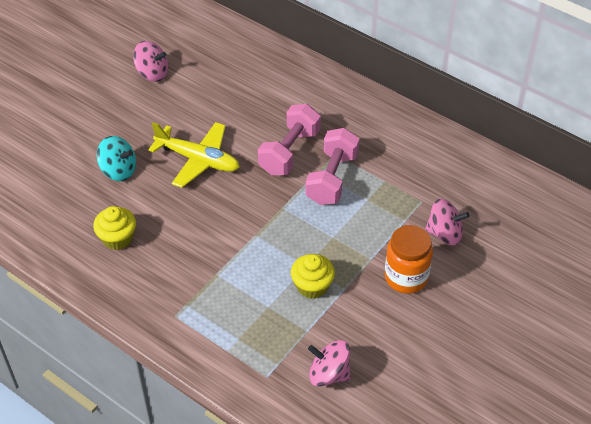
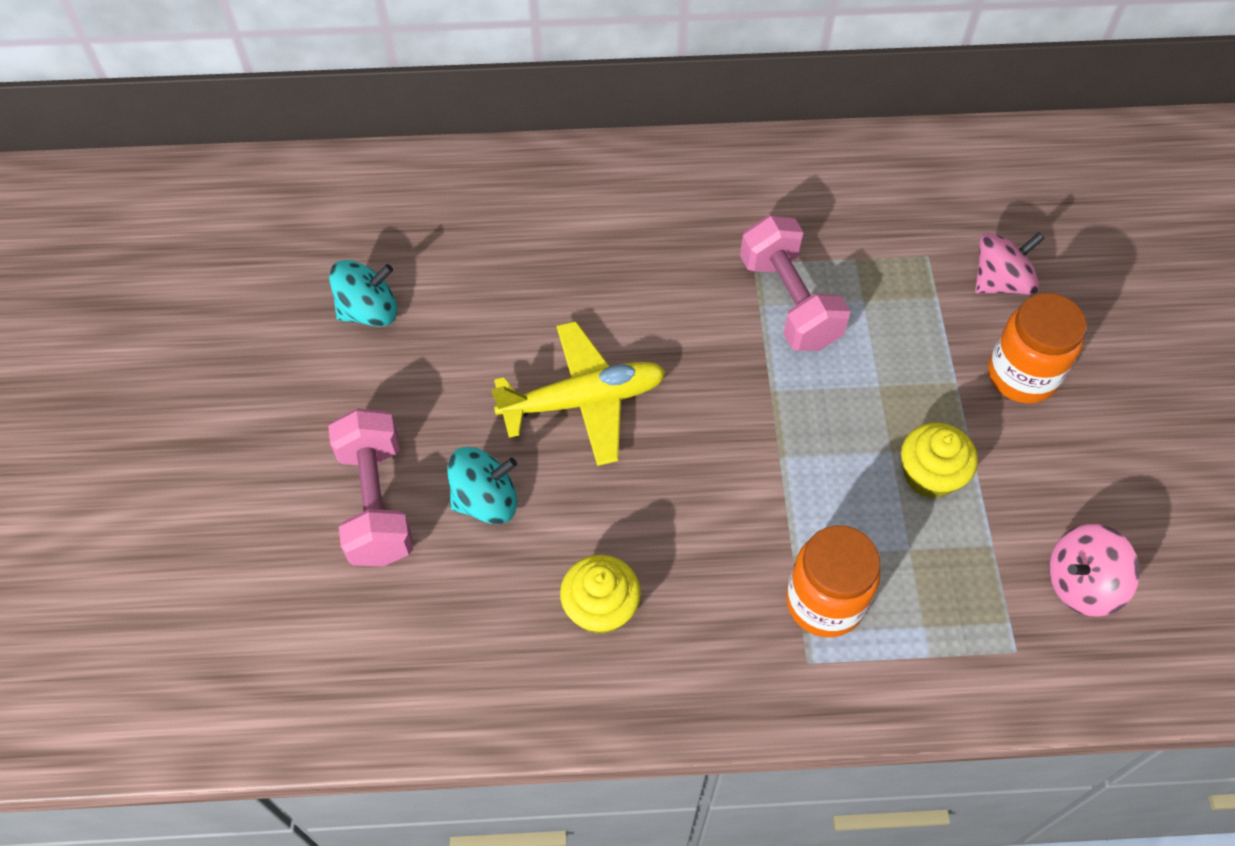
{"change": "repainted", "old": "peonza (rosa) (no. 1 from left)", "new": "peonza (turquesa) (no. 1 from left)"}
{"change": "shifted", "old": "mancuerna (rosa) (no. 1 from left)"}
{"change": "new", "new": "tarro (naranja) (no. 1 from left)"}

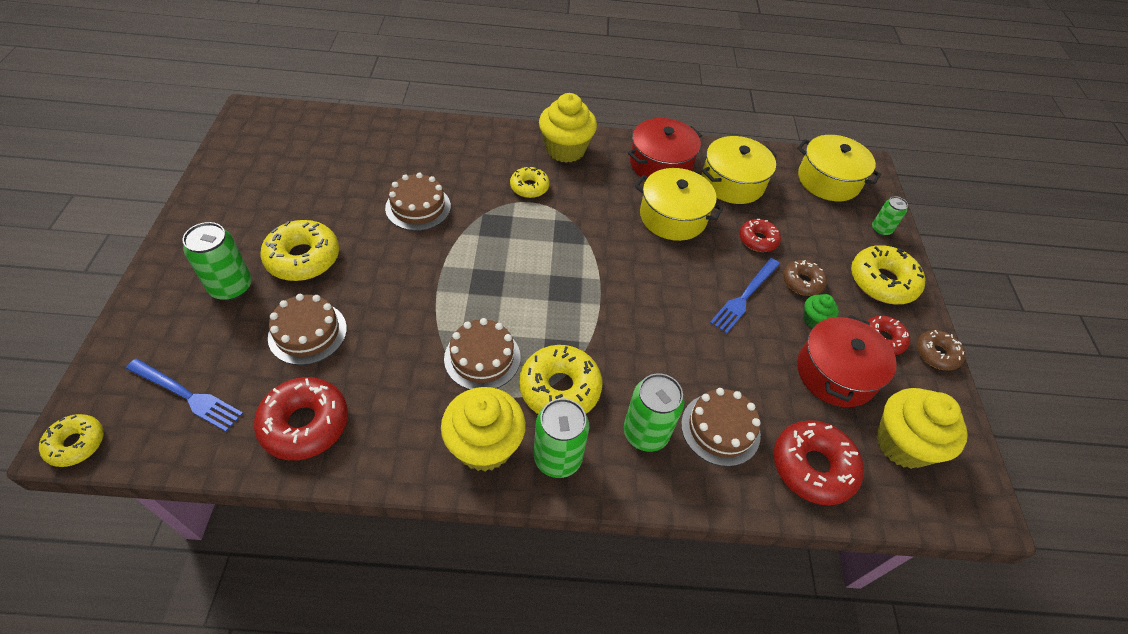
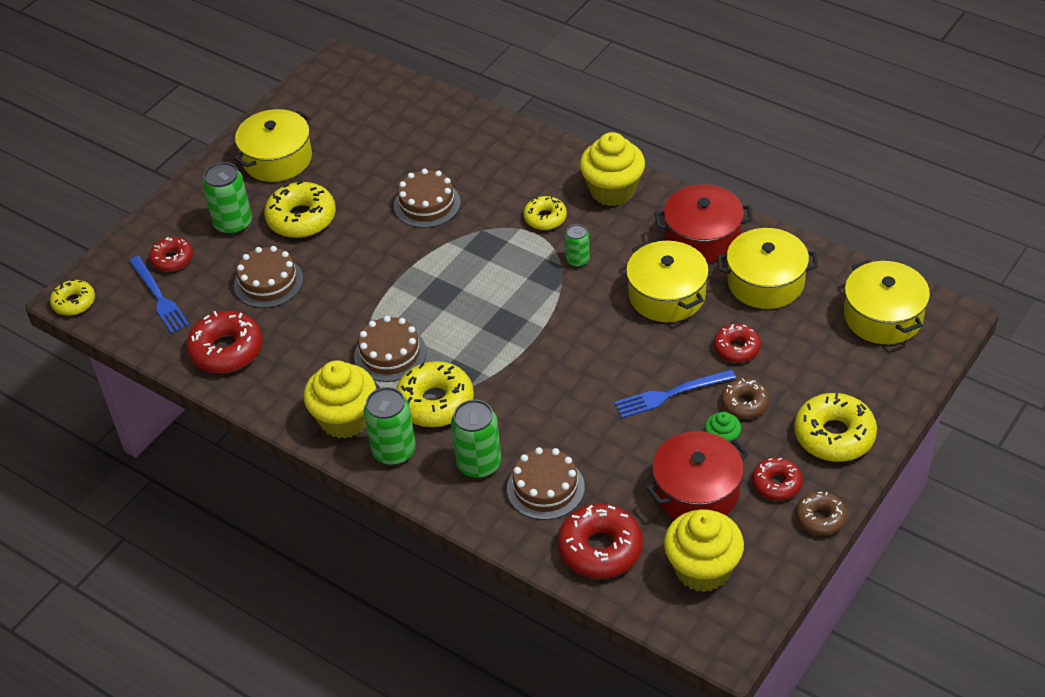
{"change": "shifted", "old": "lata (verde) (no. 4 from left)"}
{"change": "new", "new": "olla (amarillo) (no. 1 from left)"}
{"change": "new", "new": "rosquilla (rojo) (no. 1 from left)"}

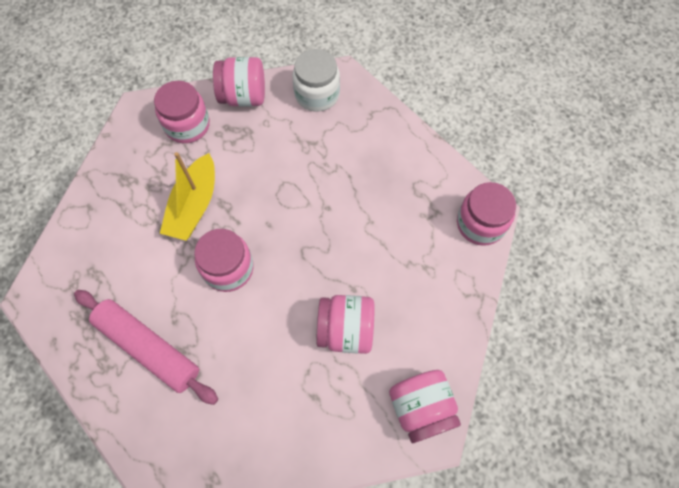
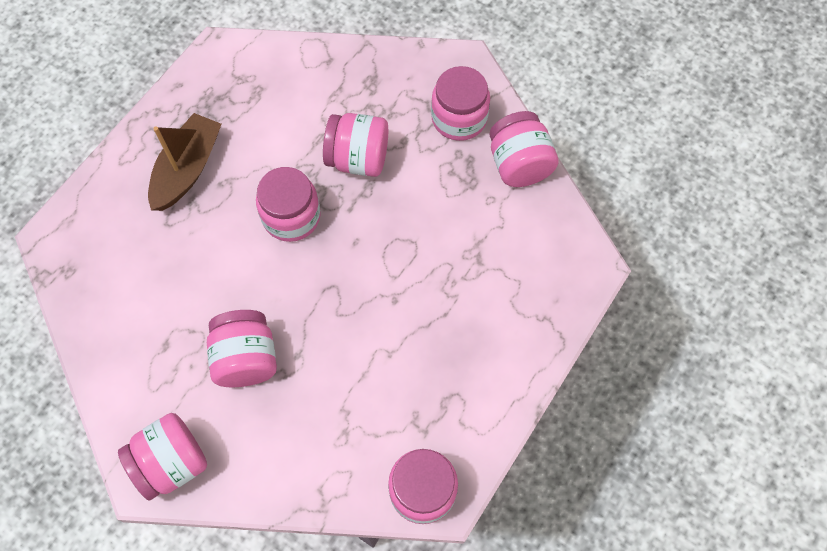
{"change": "gone", "old": "tarro (blanco)"}
{"change": "swapped", "old": "barco (amarillo)", "new": "tarro (rosa) (no. 4 from left)"}
{"change": "swapped", "old": "rodillo (rosa)", "new": "barco (marrón)"}

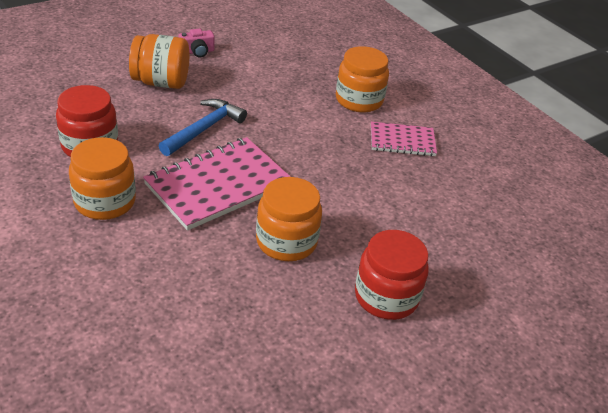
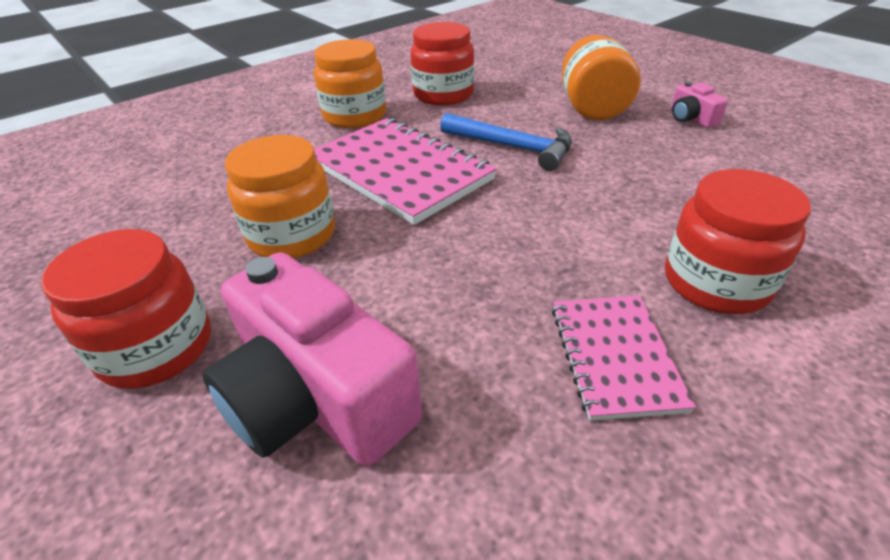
{"change": "repainted", "old": "tarro (naranja) (no. 4 from left)", "new": "tarro (rojo) (no. 3 from left)"}
{"change": "new", "new": "cámara (rosa) (no. 1 from left)"}

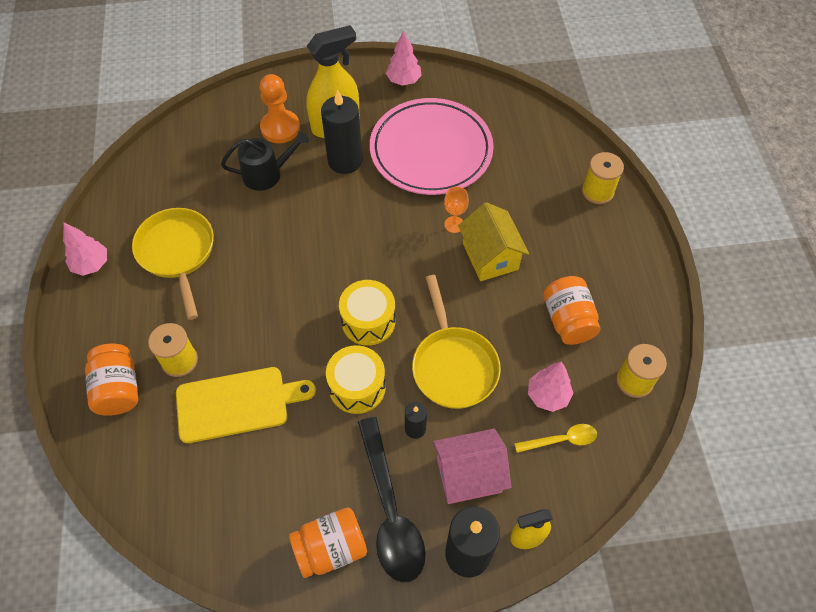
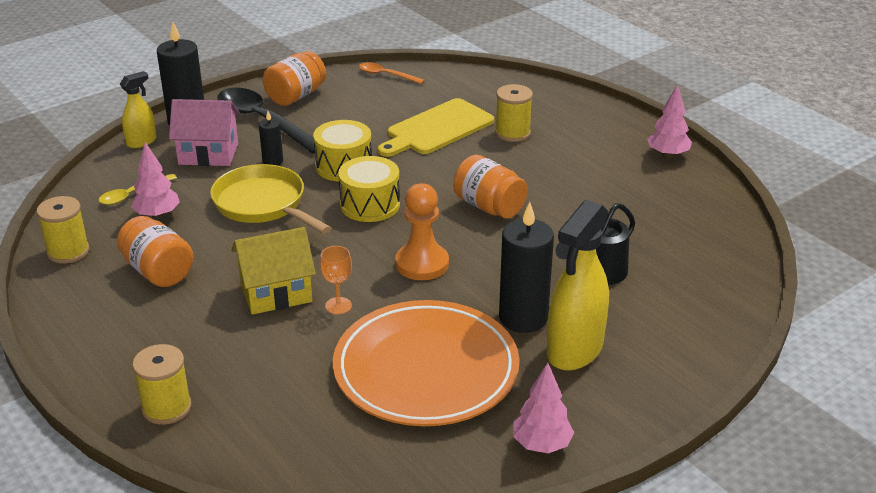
{"change": "shifted", "old": "peón (naranja)"}
{"change": "repainted", "old": "plato (rosa)", "new": "plato (naranja)"}
{"change": "rotated", "old": "casa (amarillo)", "degrees": -60}
{"change": "gone", "old": "sartén (amarillo) (no. 1 from left)"}
{"change": "shifted", "old": "tarro (naranja) (no. 1 from left in the first image)", "new": "tarro (naranja) (no. 3 from left)"}
{"change": "rotated", "old": "casa (rosa)", "degrees": 45}
{"change": "new", "new": "cuchara (naranja)"}

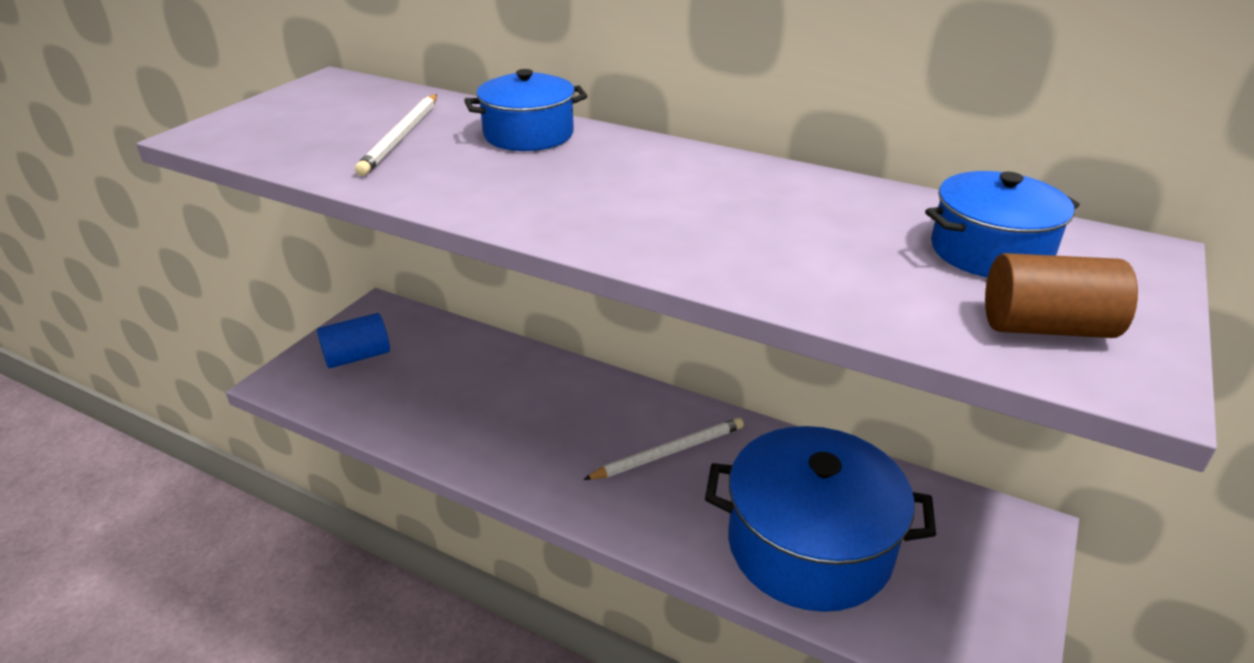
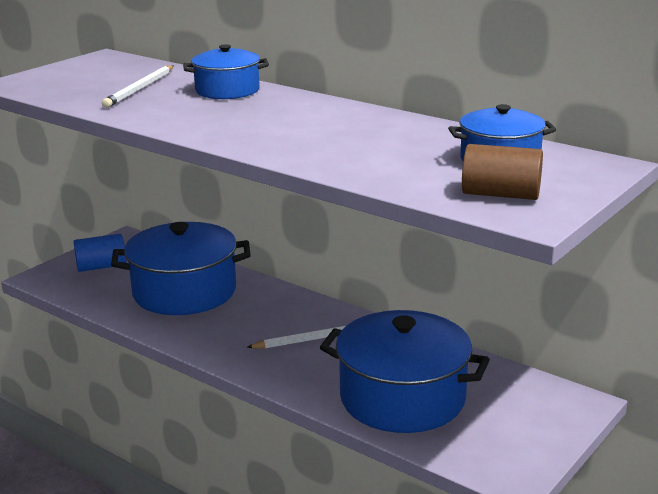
{"change": "new", "new": "olla (azul) (no. 1 from left)"}

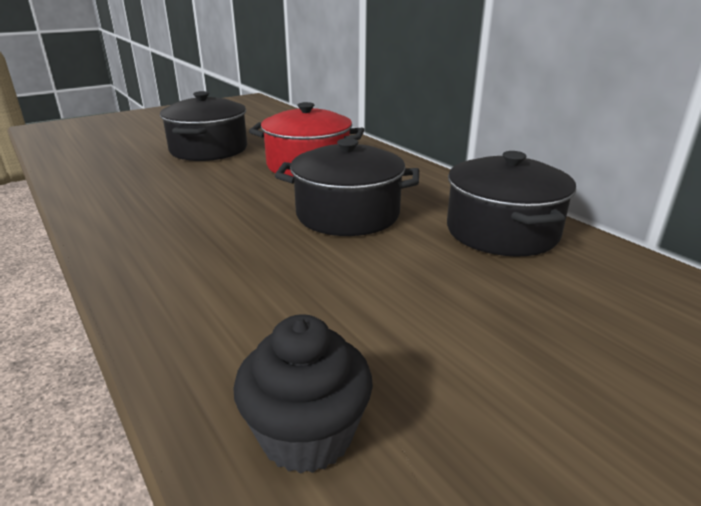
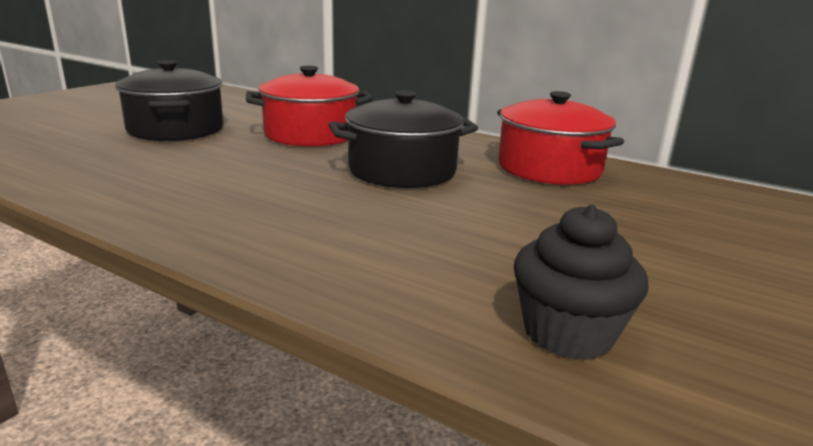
{"change": "repainted", "old": "olla (negro) (no. 3 from left)", "new": "olla (rojo) (no. 2 from left)"}

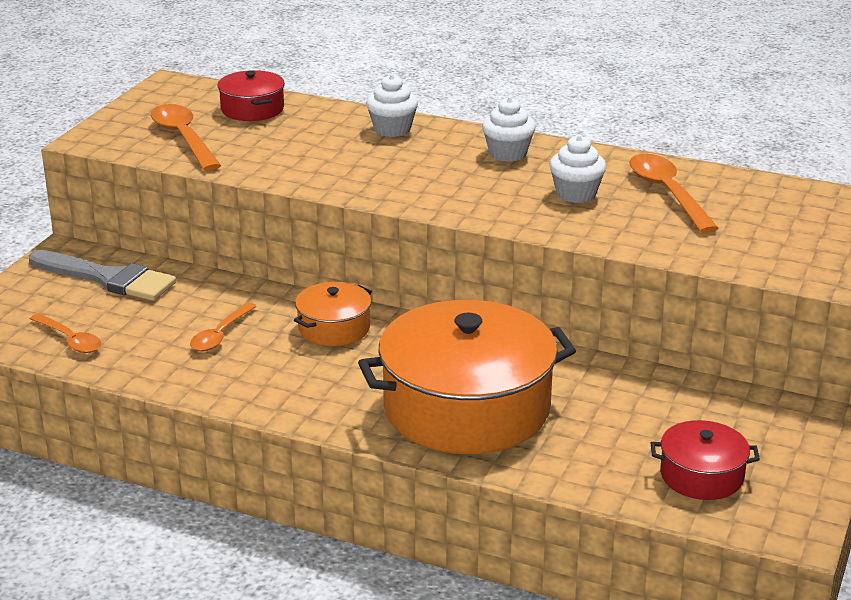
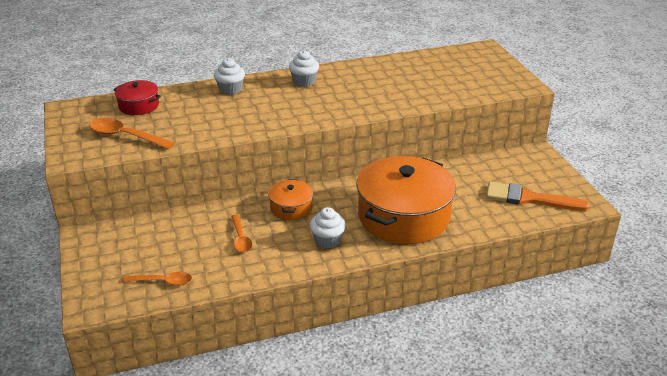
{"change": "shifted", "old": "magdalena (blanco) (no. 3 from left)"}
{"change": "gone", "old": "cuchara (naranja) (no. 4 from left)"}
{"change": "gone", "old": "pincel (gris)"}
{"change": "swapped", "old": "olla (rojo) (no. 2 from left)", "new": "pincel (naranja)"}

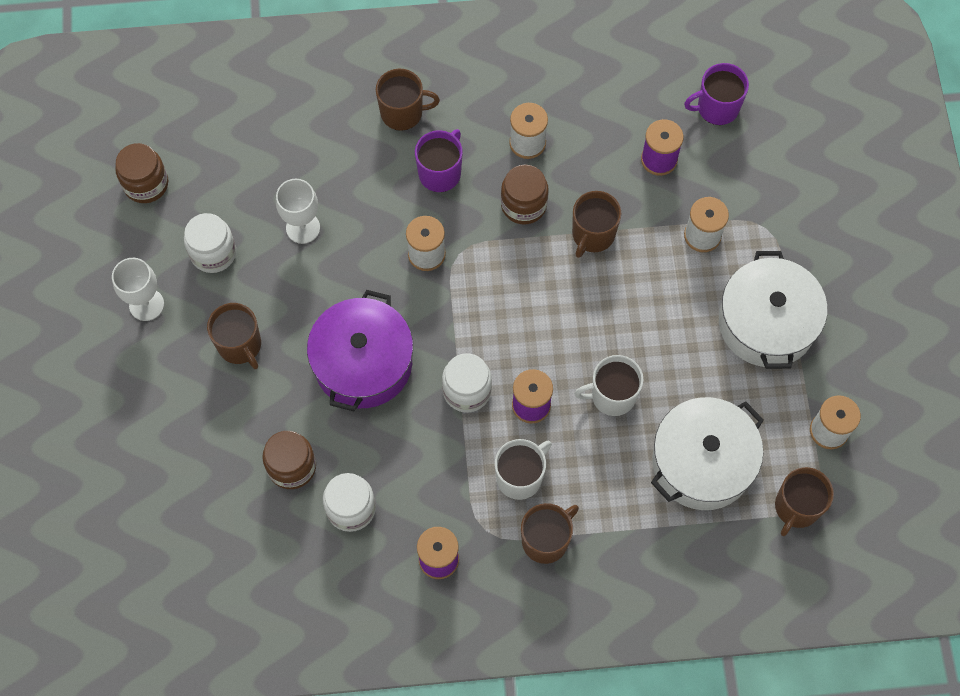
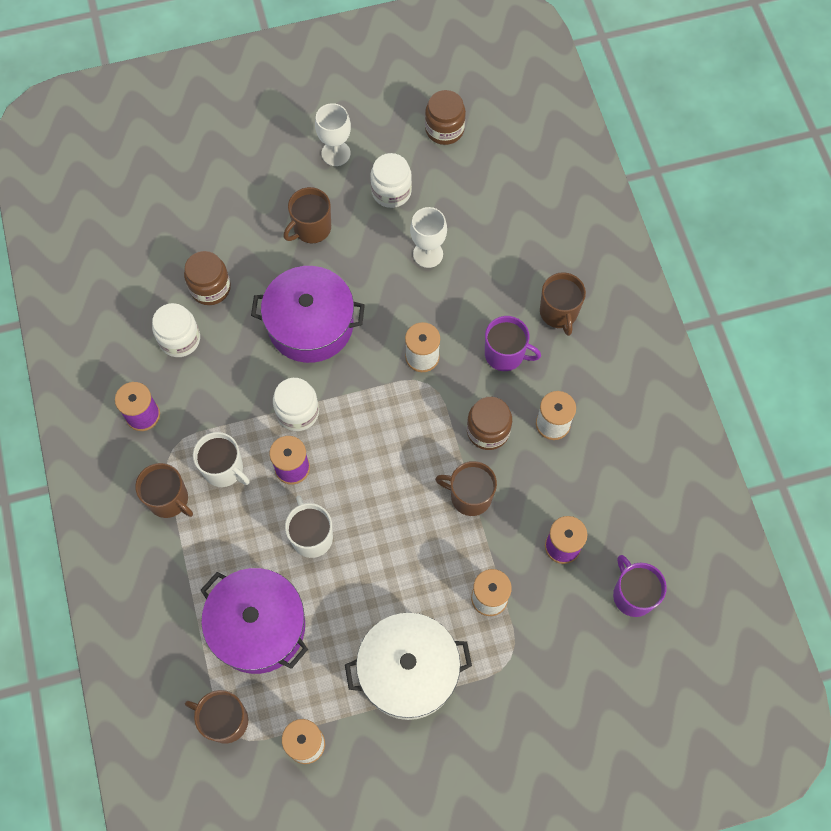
{"change": "repainted", "old": "olla (blanco) (no. 1 from left)", "new": "olla (morado) (no. 1 from left)"}

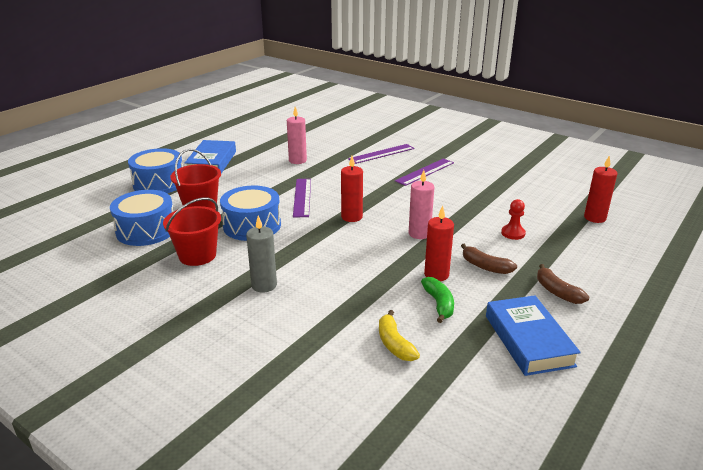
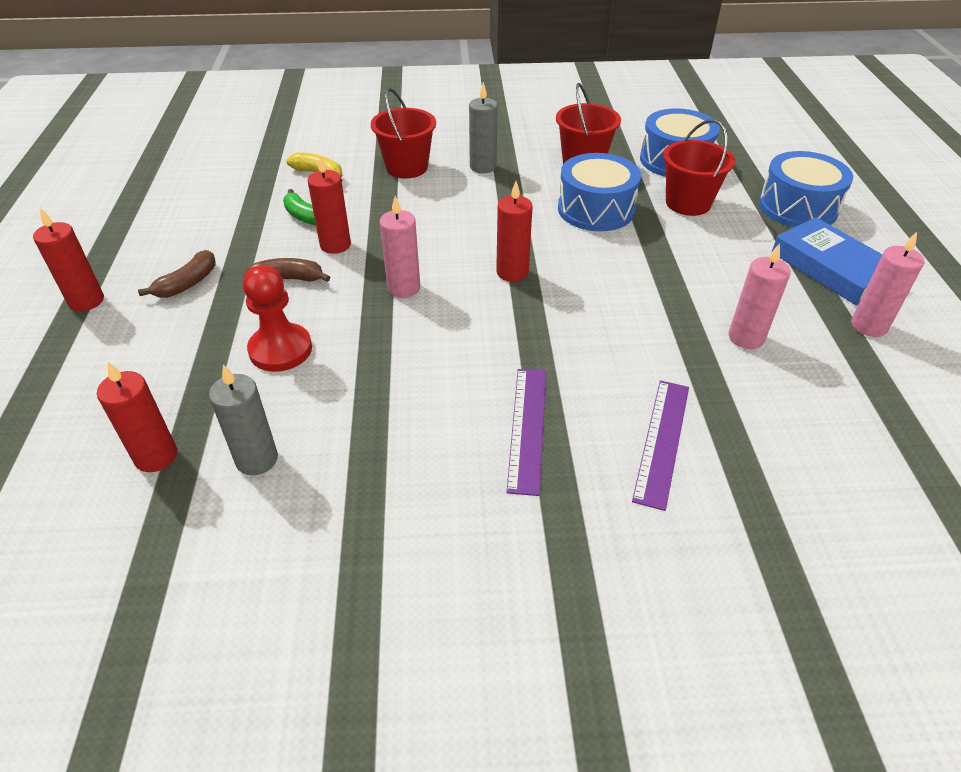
{"change": "gone", "old": "regla (morado) (no. 1 from left)"}
{"change": "scaled", "old": "peón (rojo)", "factor": 1.63}
{"change": "rotated", "old": "plátano (marrón) (no. 2 from left in the first image)", "degrees": 105}
{"change": "gone", "old": "libro (azul) (no. 2 from left)"}
{"change": "new", "new": "balde (rojo) (no. 1 from left)"}
{"change": "new", "new": "vela (rojo) (no. 1 from left)"}
{"change": "new", "new": "vela (rosa) (no. 3 from left)"}
{"change": "new", "new": "vela (gris) (no. 1 from left)"}

